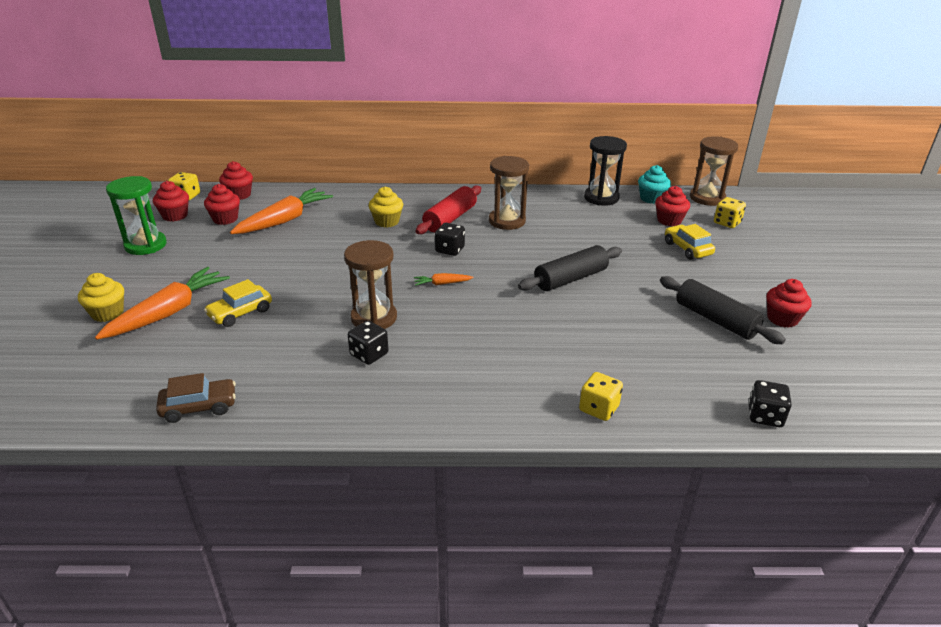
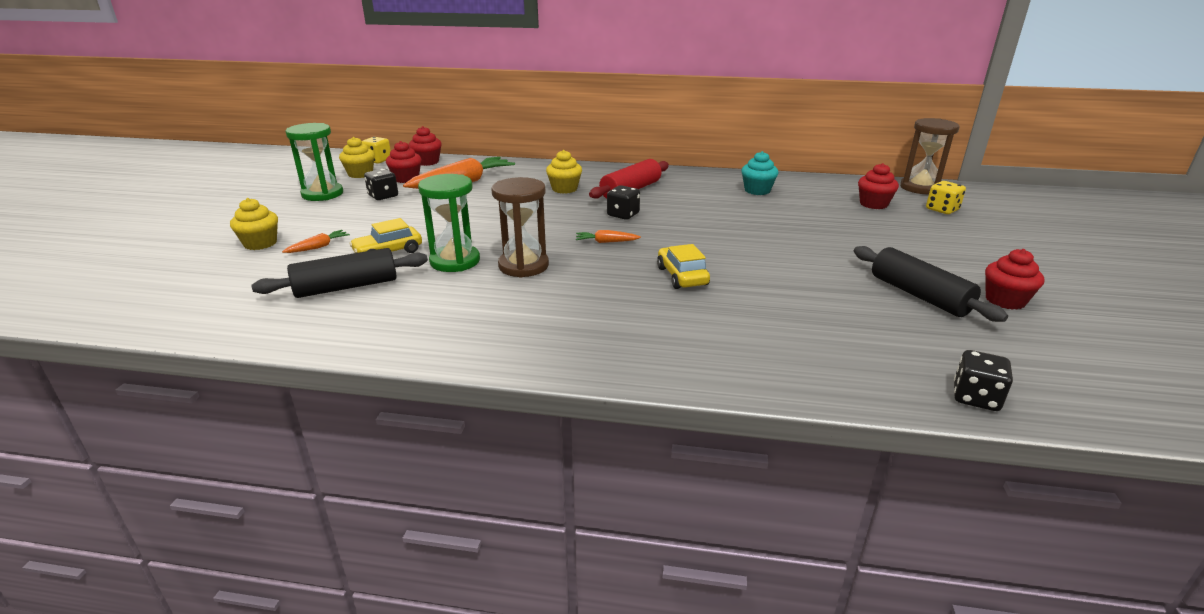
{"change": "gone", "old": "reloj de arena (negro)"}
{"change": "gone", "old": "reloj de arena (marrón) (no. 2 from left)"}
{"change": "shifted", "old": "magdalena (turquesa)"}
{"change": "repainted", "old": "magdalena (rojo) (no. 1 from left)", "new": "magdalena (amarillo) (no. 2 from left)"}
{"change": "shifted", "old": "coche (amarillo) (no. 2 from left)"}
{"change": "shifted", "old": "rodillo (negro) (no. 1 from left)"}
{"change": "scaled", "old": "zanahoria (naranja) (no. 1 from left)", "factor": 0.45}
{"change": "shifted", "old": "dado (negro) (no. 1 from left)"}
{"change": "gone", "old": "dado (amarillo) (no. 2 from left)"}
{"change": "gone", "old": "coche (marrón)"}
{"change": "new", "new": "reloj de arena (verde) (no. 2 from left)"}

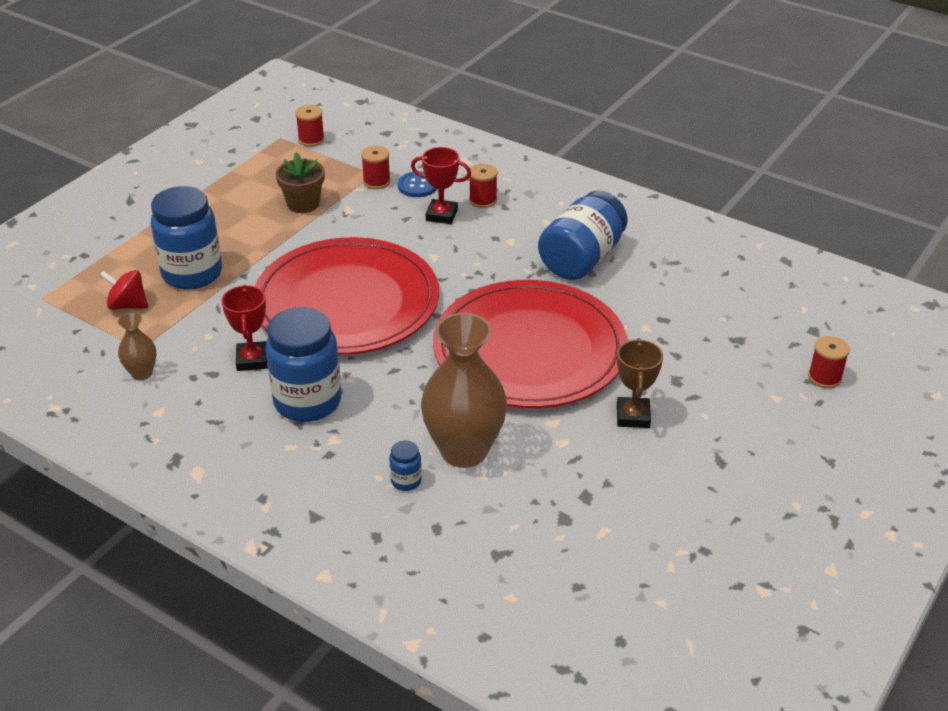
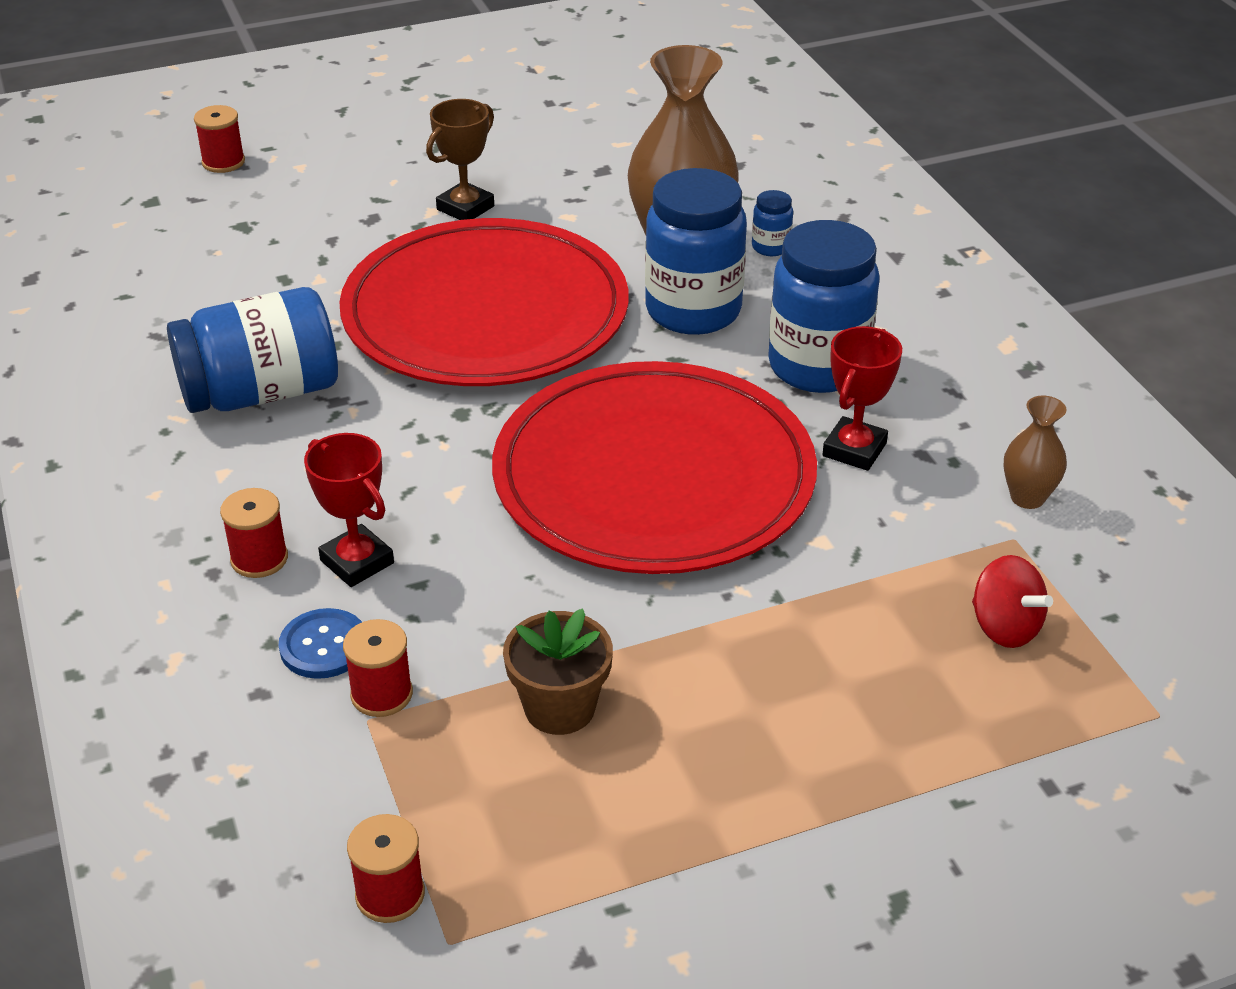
{"change": "shifted", "old": "tarro (azul) (no. 1 from left in the first image)", "new": "tarro (azul) (no. 2 from left)"}

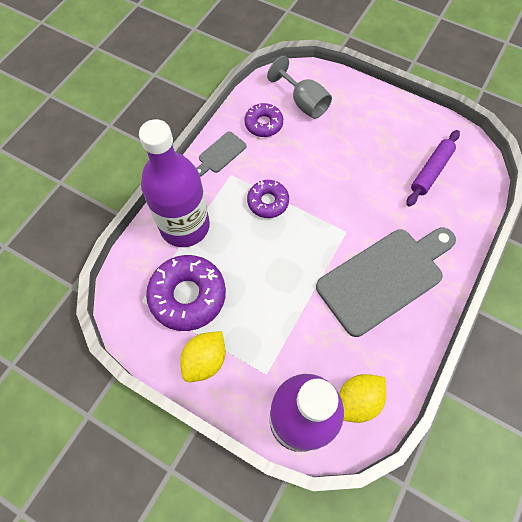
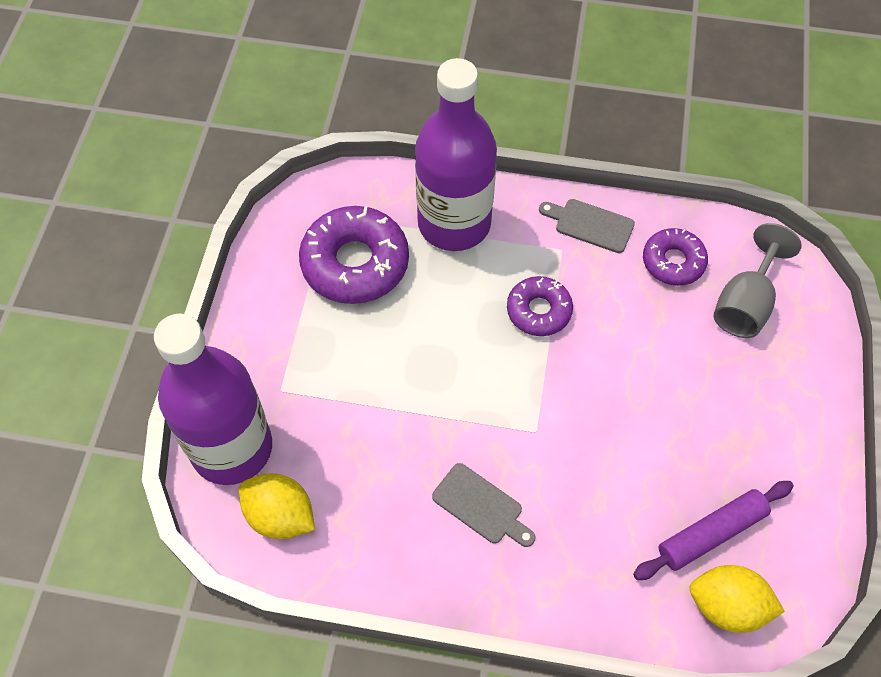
{"change": "rotated", "old": "rodillo (morado)", "degrees": -45}
{"change": "scaled", "old": "tabla de cortar (gris) (no. 2 from left in the first image)", "factor": 0.44}
{"change": "shifted", "old": "limón (amarillo) (no. 1 from left in the first image)", "new": "limón (amarillo) (no. 2 from left)"}

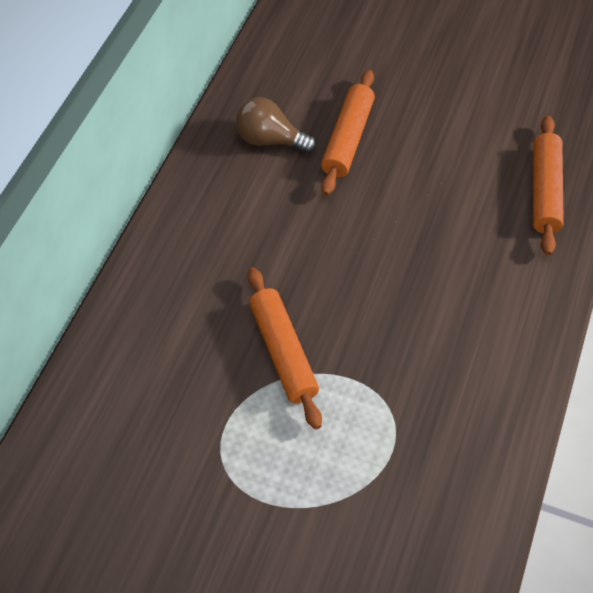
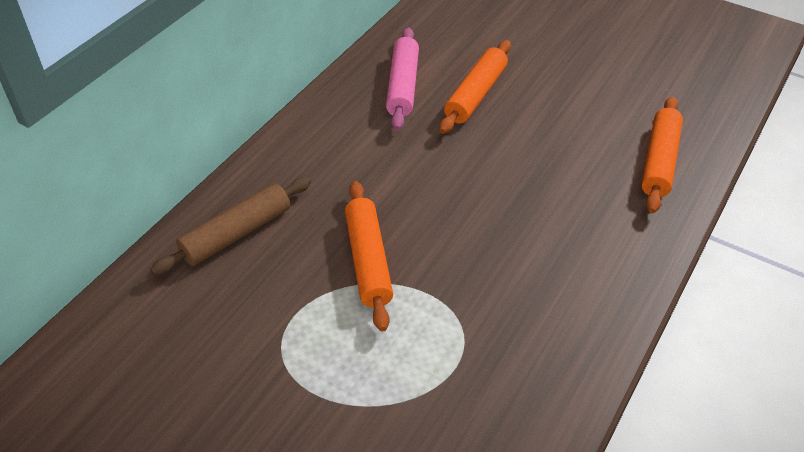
{"change": "swapped", "old": "bombilla (marrón)", "new": "rodillo (rosa)"}
{"change": "new", "new": "rodillo (marrón)"}

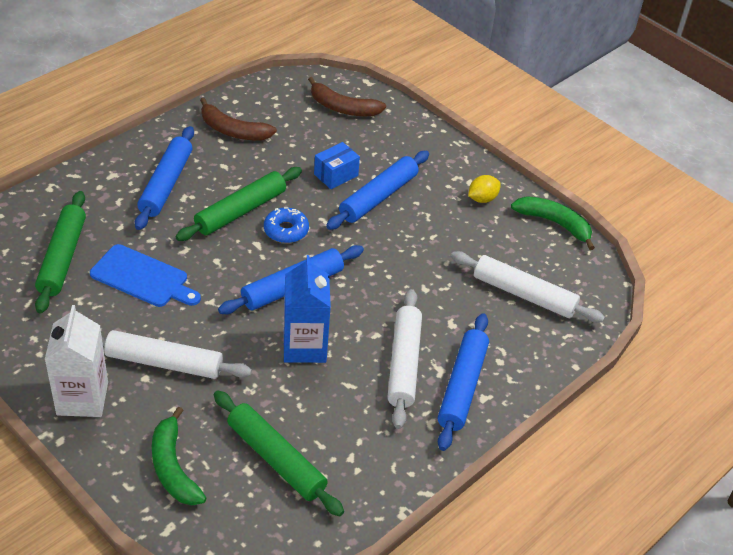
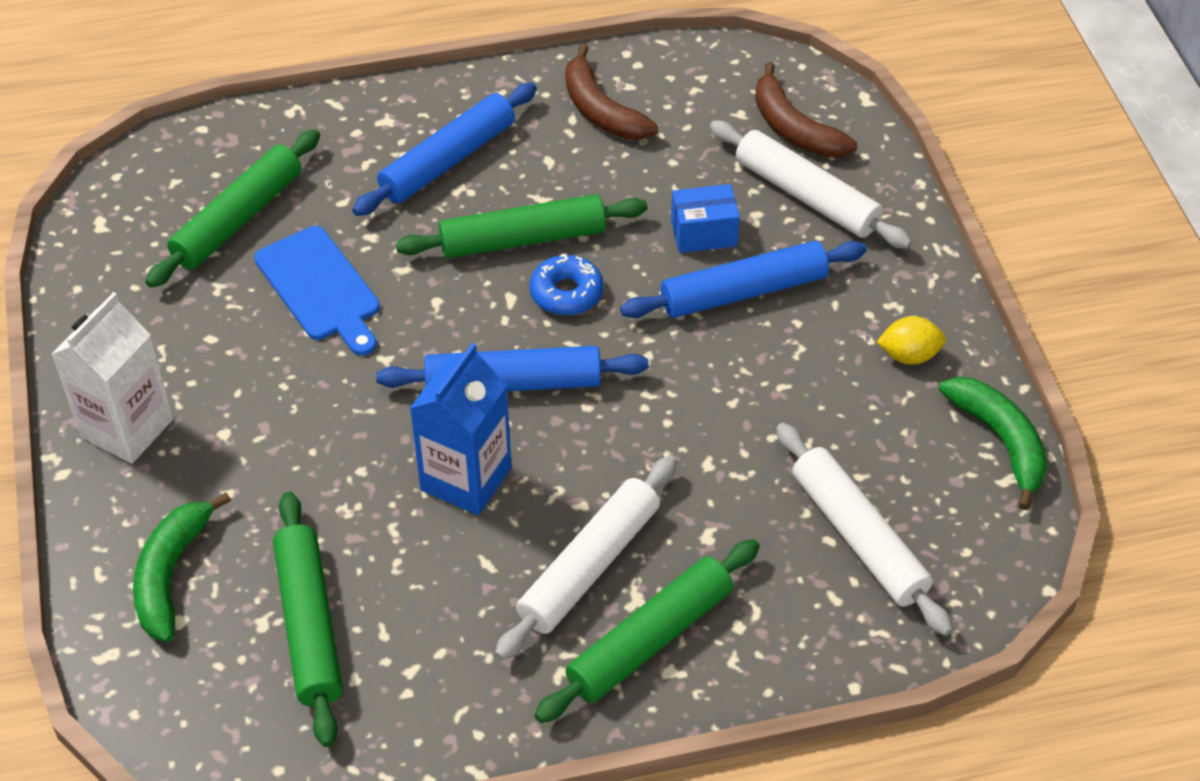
{"change": "repainted", "old": "rodillo (azul) (no. 4 from left)", "new": "rodillo (verde) (no. 4 from left)"}
{"change": "shifted", "old": "rodillo (blanco) (no. 1 from left in the first image)", "new": "rodillo (blanco) (no. 2 from left)"}

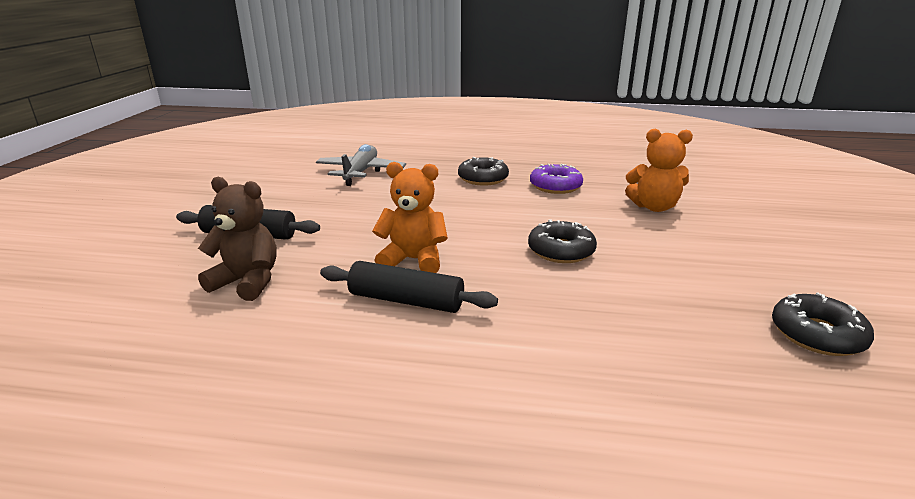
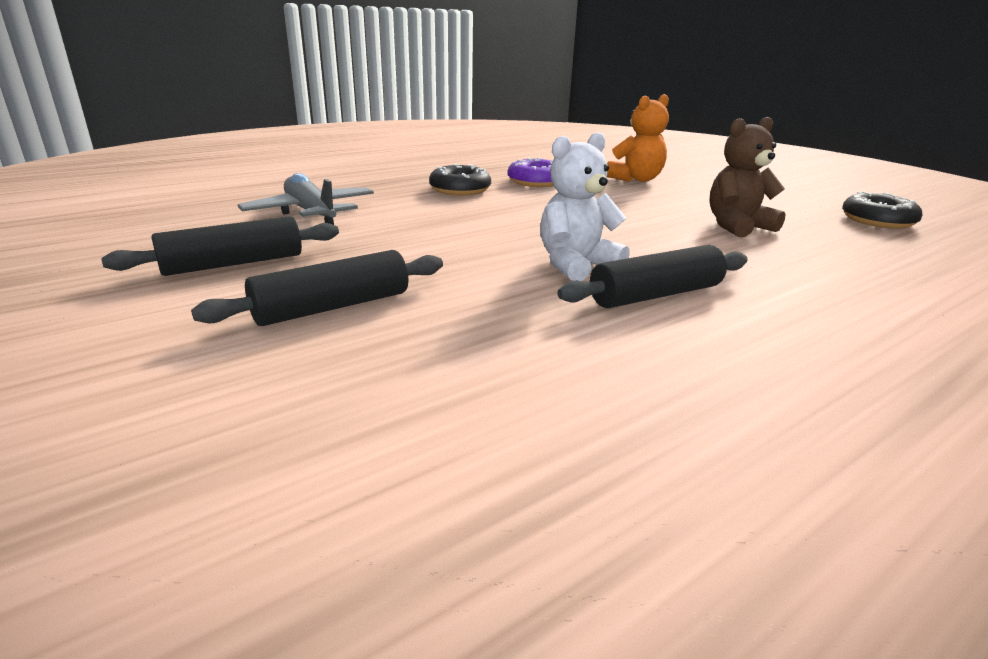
{"change": "repainted", "old": "osito (naranja) (no. 1 from left)", "new": "osito (blanco)"}
{"change": "shifted", "old": "osito (marrón)"}
{"change": "gone", "old": "rosquilla (negro) (no. 2 from left)"}
{"change": "new", "new": "rodillo (negro) (no. 1 from left)"}

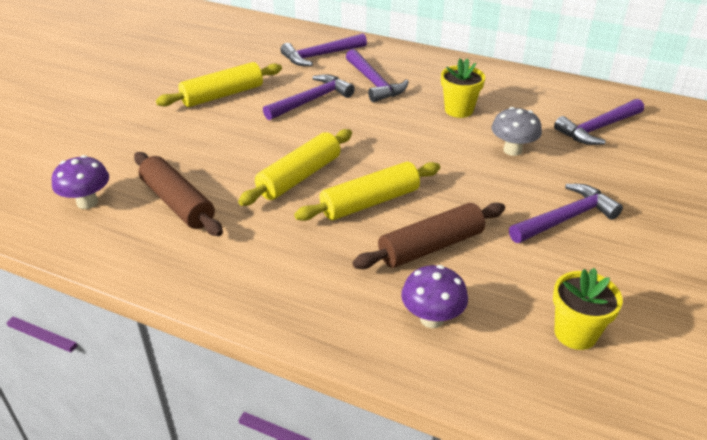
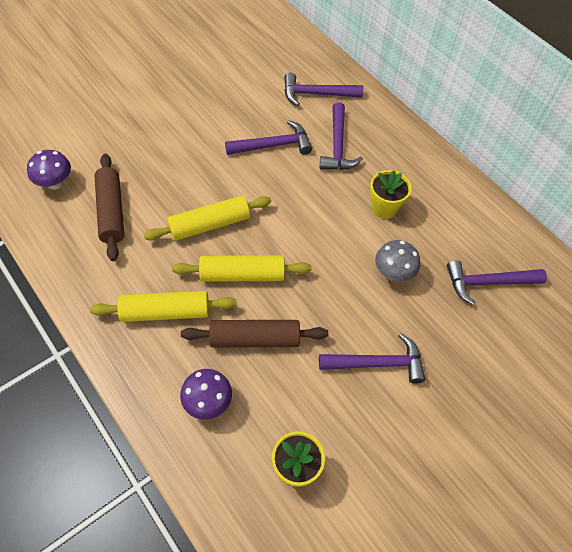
{"change": "shifted", "old": "rodillo (amarillo) (no. 1 from left)"}

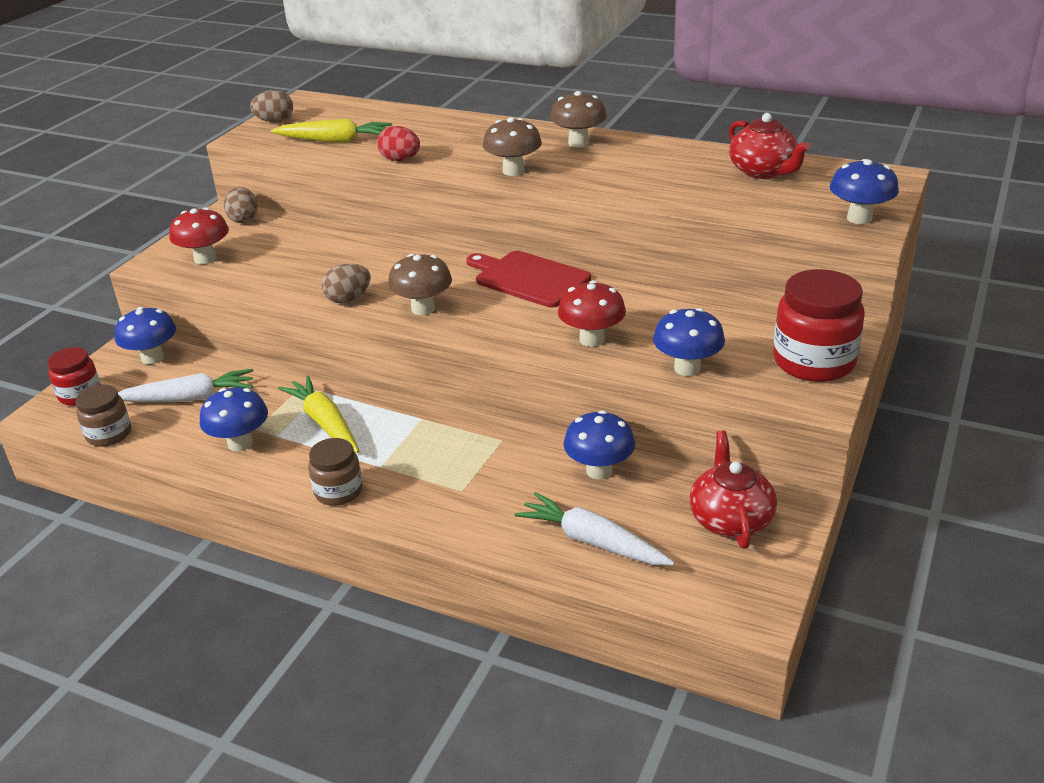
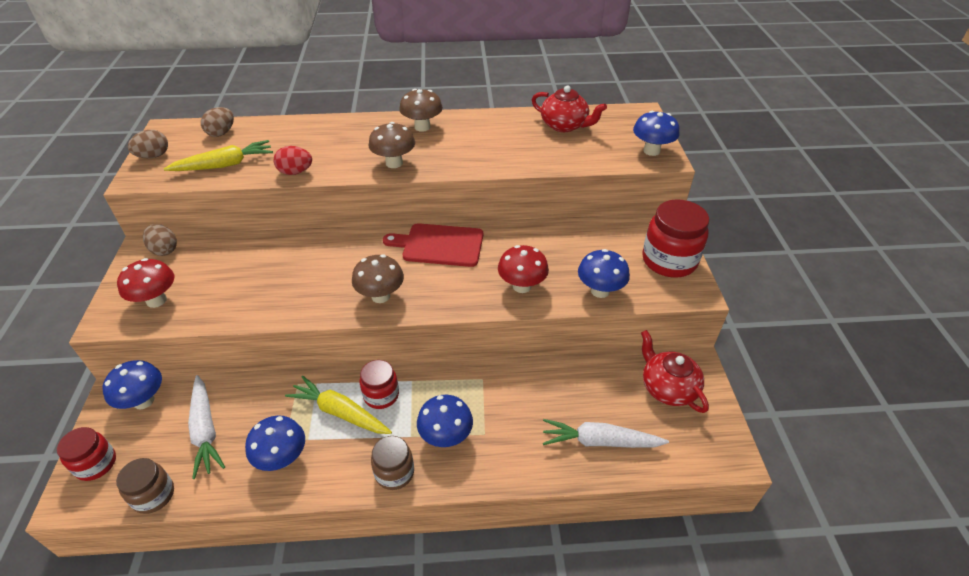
{"change": "shifted", "old": "huevo (marrón) (no. 3 from left)"}
{"change": "rotated", "old": "zanahoria (blanco) (no. 1 from left)", "degrees": 105}
{"change": "shifted", "old": "seta (azul) (no. 3 from left)"}
{"change": "new", "new": "tarro (rojo) (no. 2 from left)"}

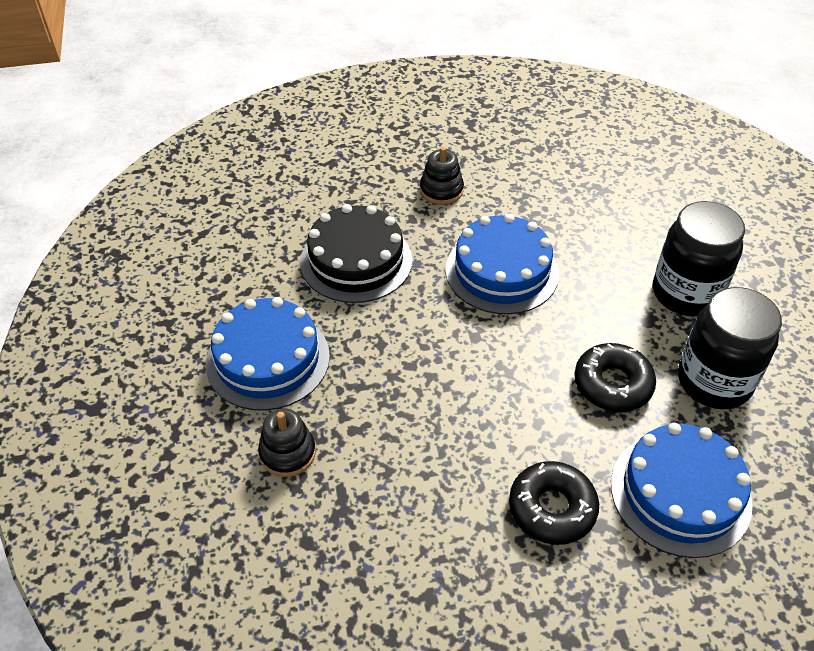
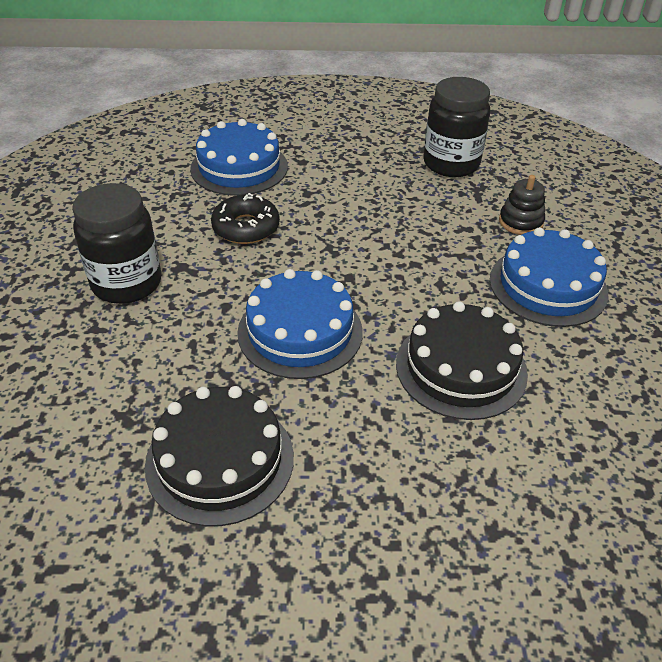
{"change": "gone", "old": "juguete apilable (negro) (no. 2 from left)"}
{"change": "shifted", "old": "tarro (negro) (no. 2 from left)"}
{"change": "gone", "old": "rosquilla (negro) (no. 1 from left)"}
{"change": "new", "new": "tarta (negro) (no. 1 from left)"}

